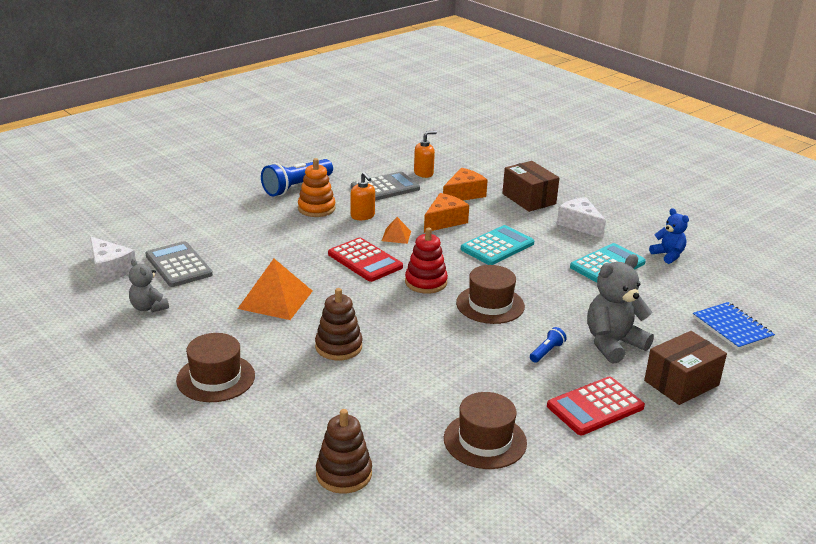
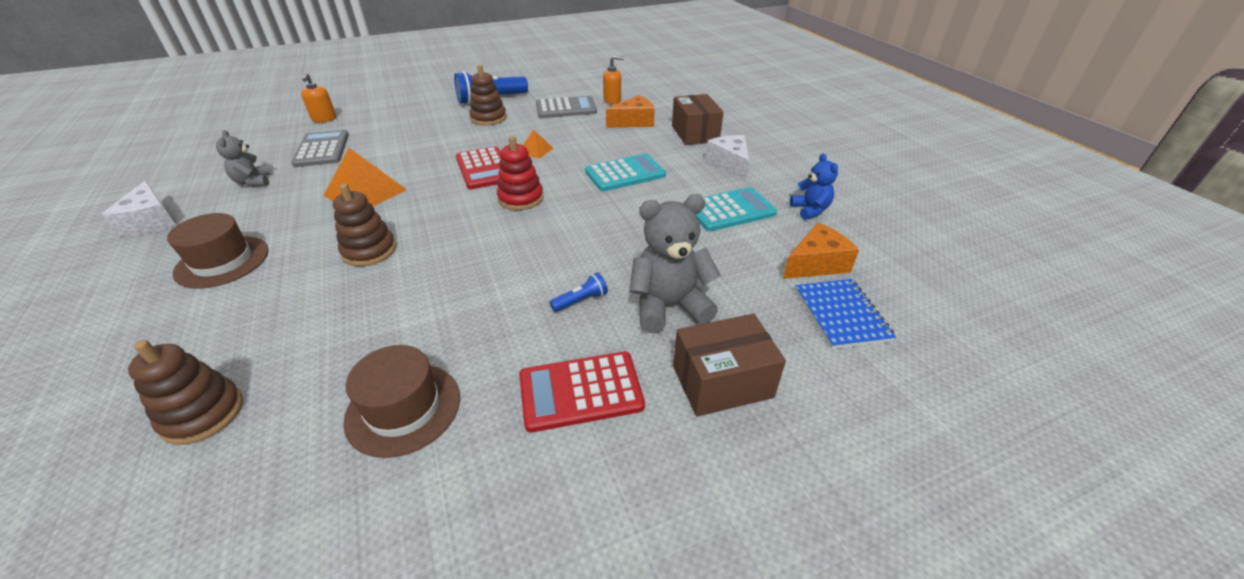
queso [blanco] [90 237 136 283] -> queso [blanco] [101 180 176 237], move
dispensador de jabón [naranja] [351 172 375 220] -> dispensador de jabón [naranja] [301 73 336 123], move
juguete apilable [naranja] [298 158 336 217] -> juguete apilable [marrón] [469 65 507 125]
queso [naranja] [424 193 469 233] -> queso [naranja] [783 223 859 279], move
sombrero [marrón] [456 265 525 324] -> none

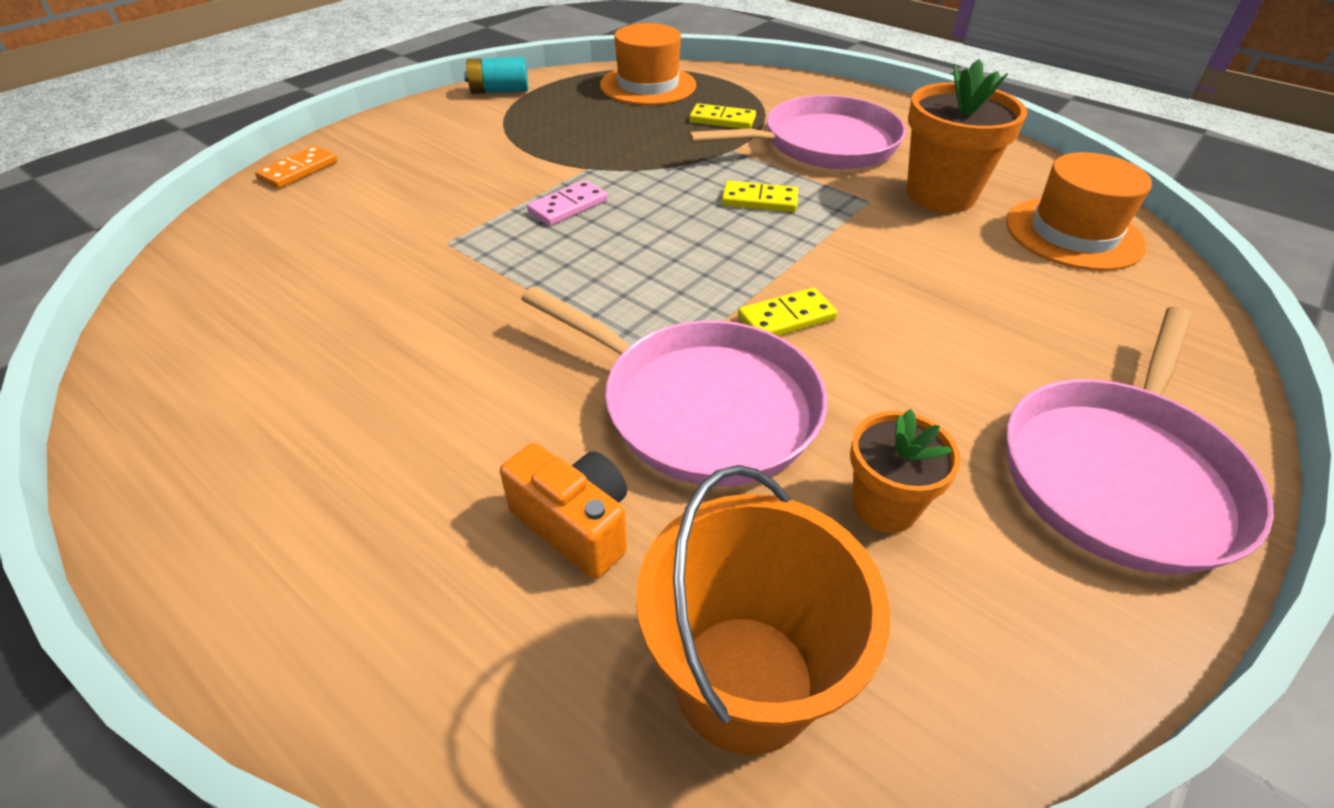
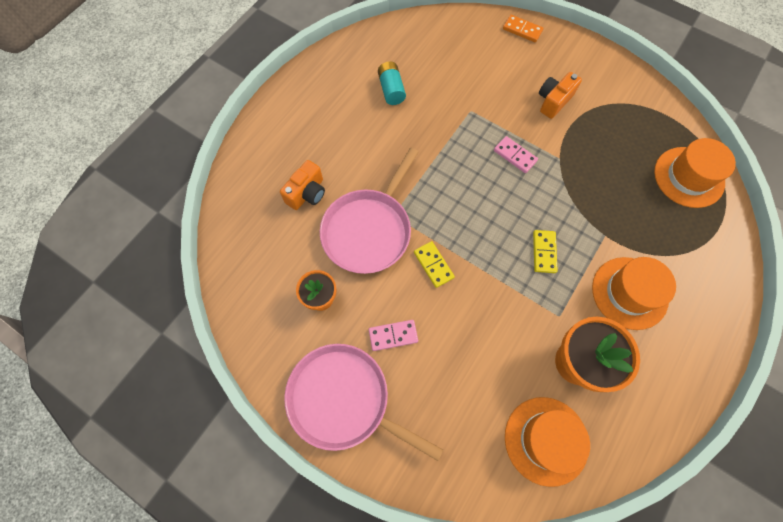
none -> ficha de dominó [rosa] [369 320 418 351]
pila [turquesa] [464 57 528 94] -> pila [turquesa] [378 61 406 105], move
none -> cámara [naranja] [539 72 582 119]
sartén [rosa] [688 95 906 169] -> sombrero [naranja] [592 257 676 330]
balde [naranja] [636 465 891 755] -> none
ficha de dominó [amarillo] [689 103 756 129] -> none

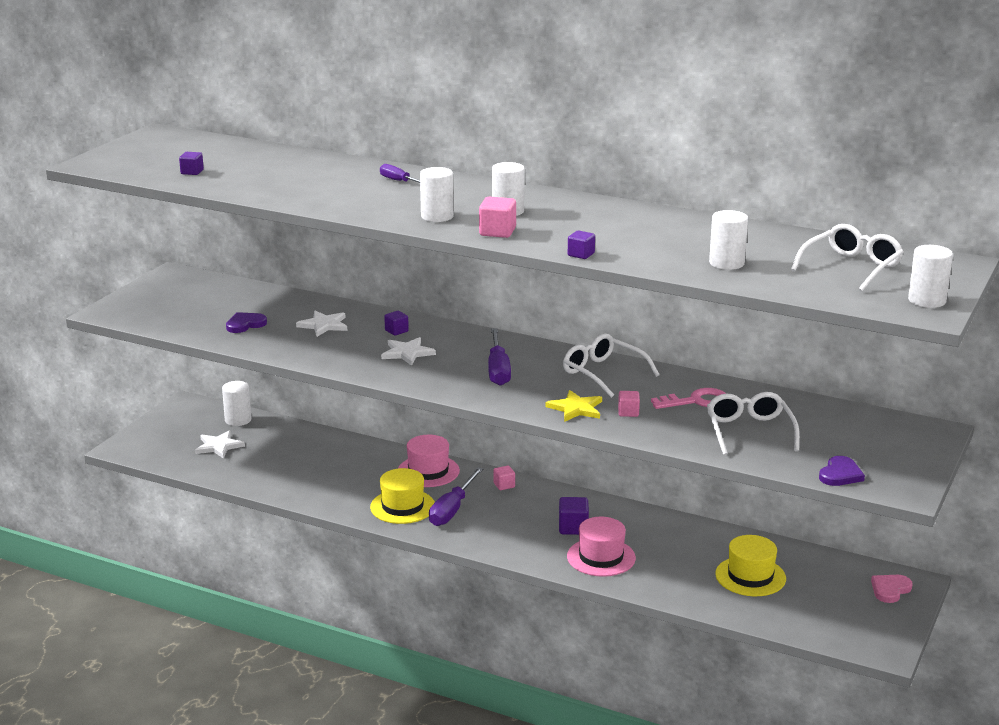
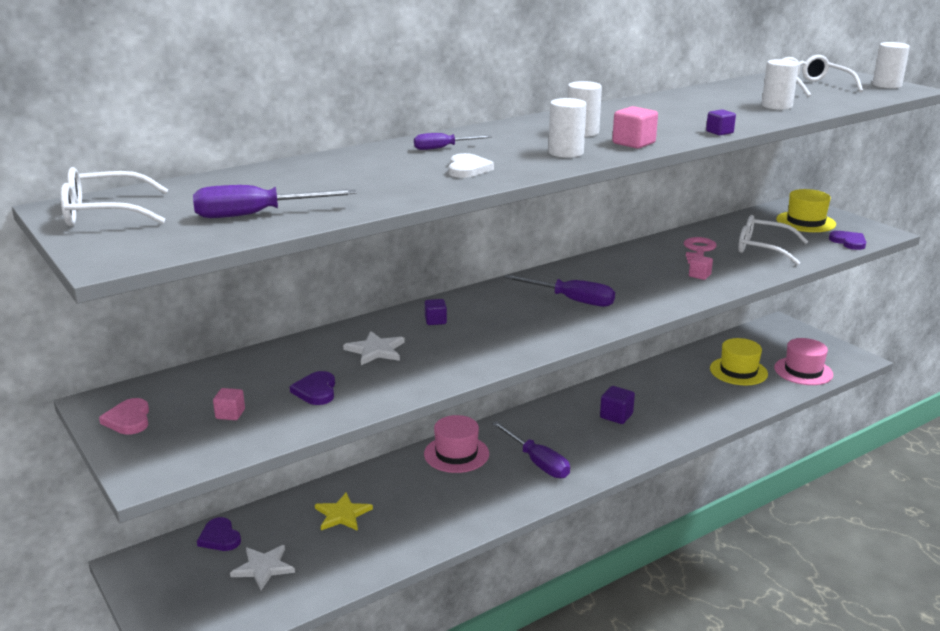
gafas [blanco] [563 334 659 398] -> gafas [blanco] [61 167 168 226], move
corazón [rosa] [871 575 912 603] -> corazón [rosa] [99 398 149 435], move
cubo [morado] [179 152 204 175] -> destornillador [morado] [193 185 356 218]
cilindro [blanco] [222 381 252 426] -> corazón [morado] [197 517 241 551]
cubo [rosa] [493 466 515 490] -> cubo [rosa] [213 388 245 420], move
estrella [amarillo] [545 390 602 422] -> estrella [amarillo] [315 493 373 531], move
none -> corazón [blanco] [449 153 494 178]
sombrero [rosa] [567 517 636 577] -> sombrero [rosa] [774 338 833 385], move
sombrero [amarillo] [370 468 435 524] -> sombrero [amarillo] [776 189 836 232], move
estrella [blanco] [381 337 436 366] -> none

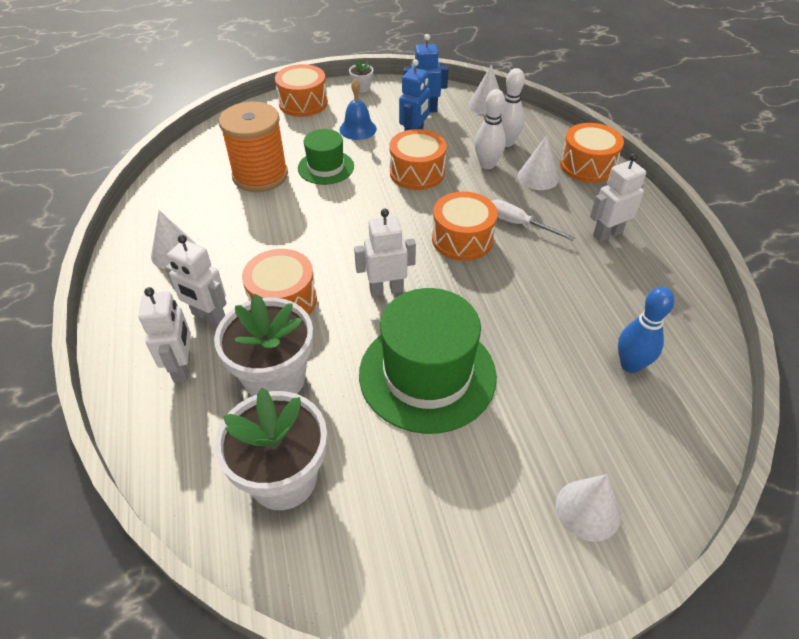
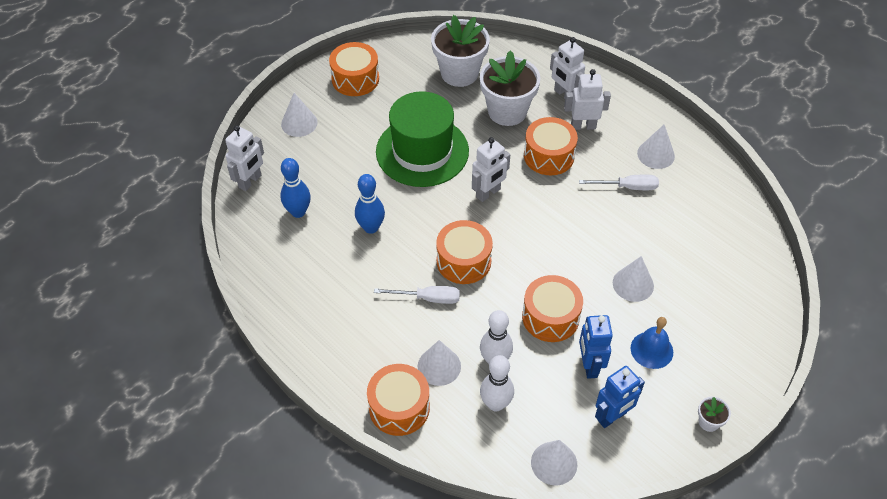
robot [blanco] [590 153 646 242] -> robot [blanco] [225 125 264 191], move
tambor [naranja] [275 64 328 117] -> tambor [naranja] [329 42 379 96], move
none -> bolo [azul] [355 174 385 234]
none -> destornillador [blanco] [579 175 659 190]
sombrero [verde] [298 129 354 185] -> cono [blanco] [613 256 654 302]
carrete [naranja] [219 102 288 192] -> none

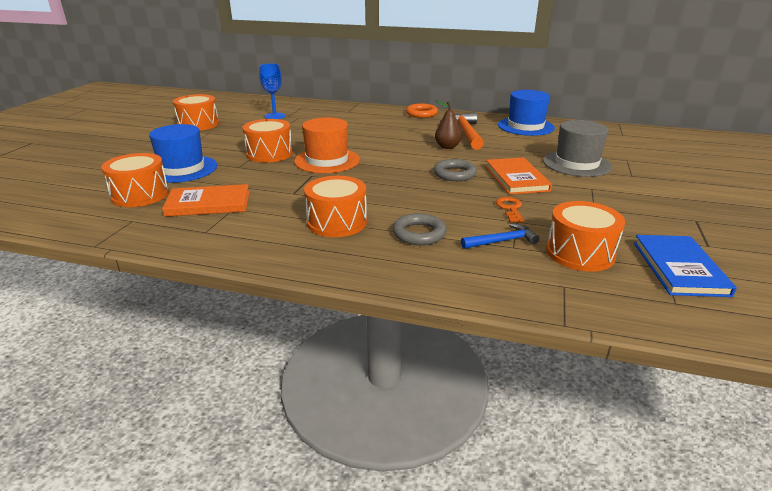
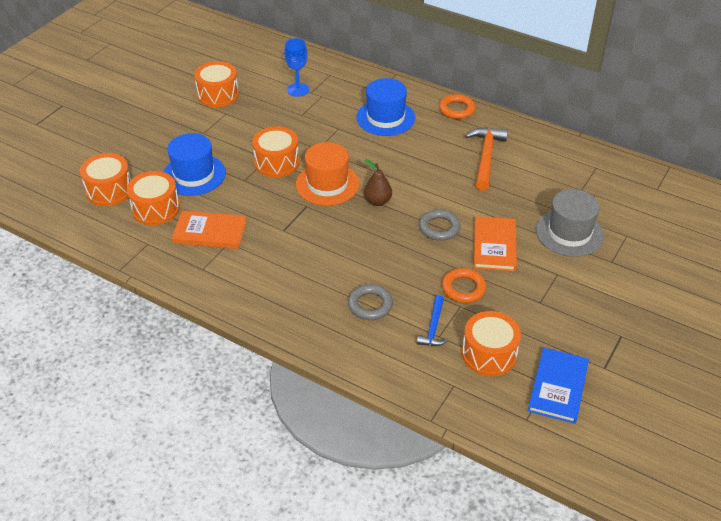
tambor [naranja] [304 176 367 237] -> tambor [naranja] [80 153 131 206], move
sombrero [azul] [498 90 555 136] -> sombrero [azul] [356 78 415 136], move
pera [marrón] [435 100 462 149] -> pera [marrón] [364 159 392 206], move
martillo [azul] [461 224 539 249] -> martillo [azul] [417 295 449 346], 105 degrees clockwise
llave [naranja] [496 197 525 223] -> anillo [naranja] [442 268 486 303]

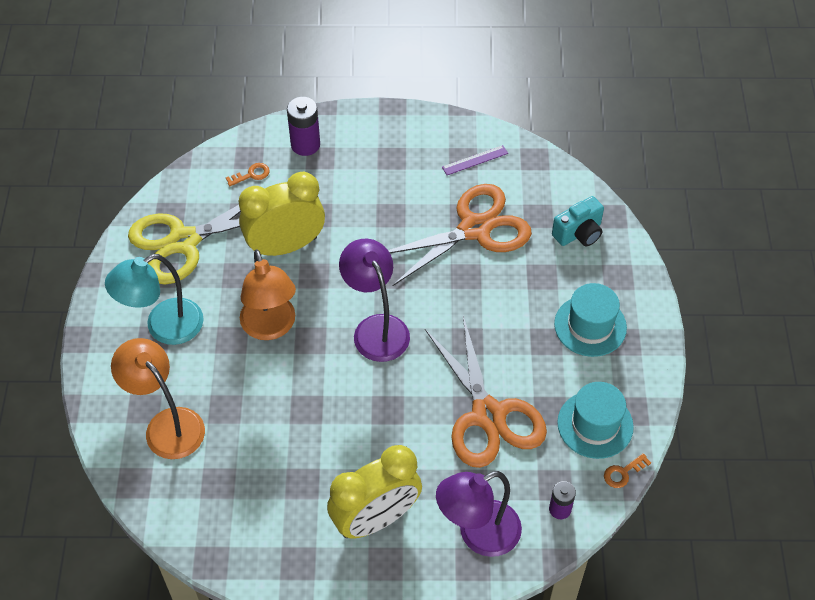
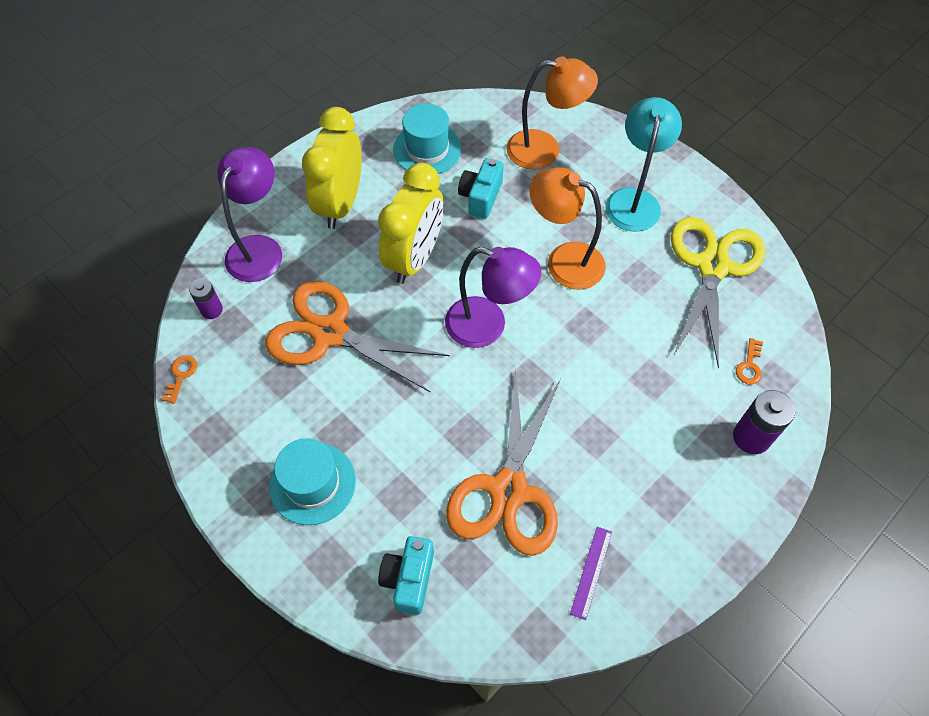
despertador [amarillo] [239 172 325 256] -> despertador [amarillo] [378 163 444 284], move
sombrero [turquesa] [557 382 634 459] -> sombrero [turquesa] [393 104 462 174], move
none -> cámara [turquesa] [458 158 504 219]

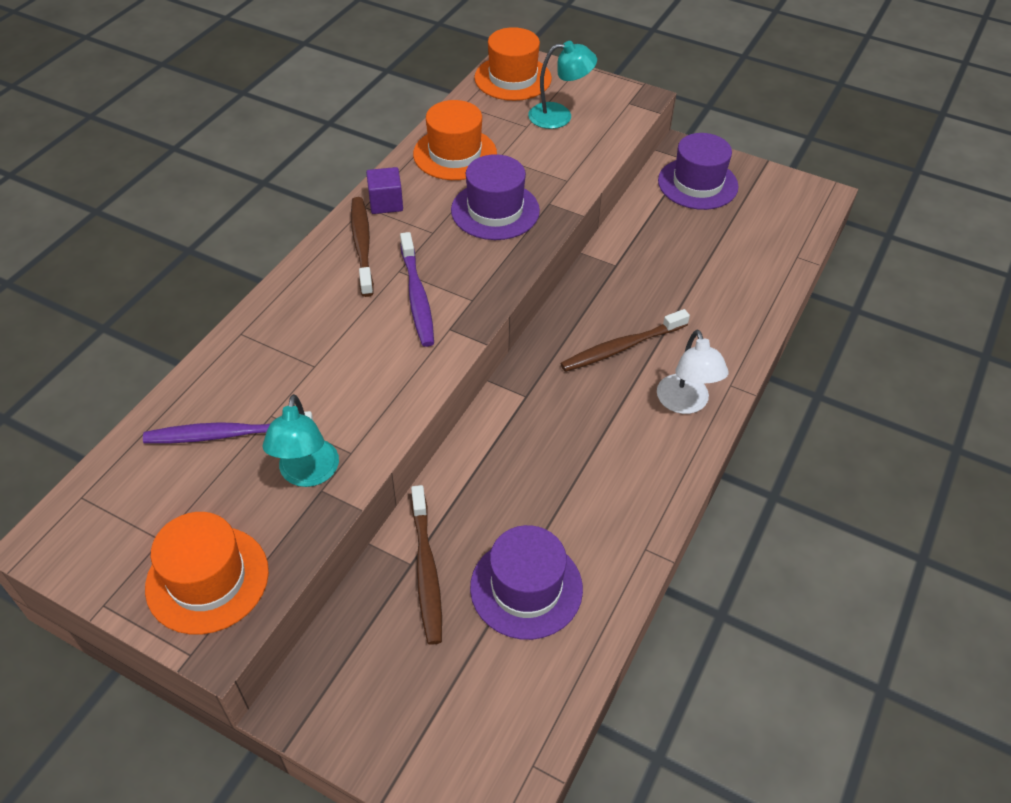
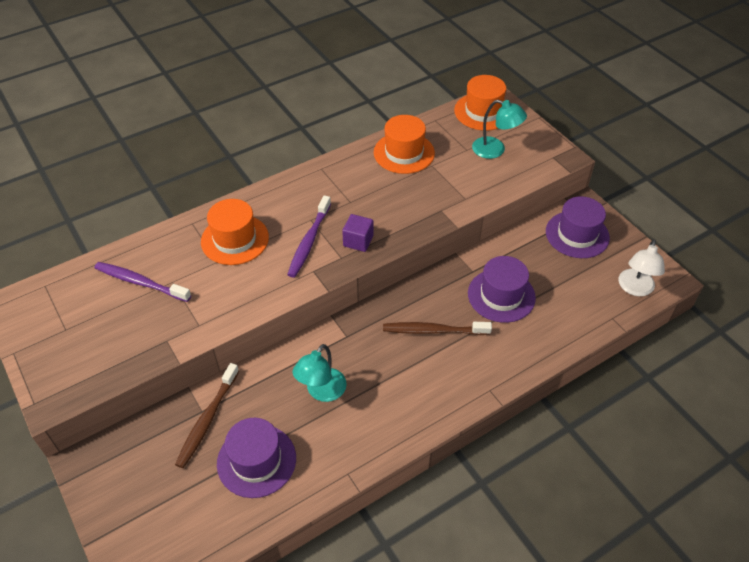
sombrero [naranja] [145 512 269 635] -> sombrero [naranja] [201 199 269 265], move
lámpara [turquesa] [263 394 339 487] -> lámpara [turquesa] [293 344 347 402], move
cubo [morado] [366 167 403 214] -> cubo [morado] [342 214 374 252], move
sombrero [morado] [451 154 540 240] -> sombrero [morado] [468 256 536 323], move
lámpara [blanco] [657 330 728 414] -> lámpara [blanco] [619 239 665 296], move
cepillo de dientes [marrón] [351 197 374 297] -> none

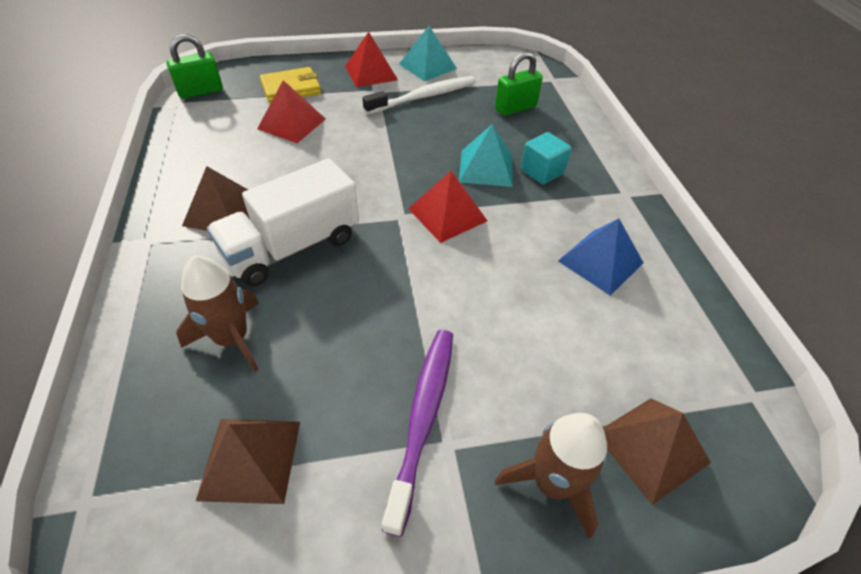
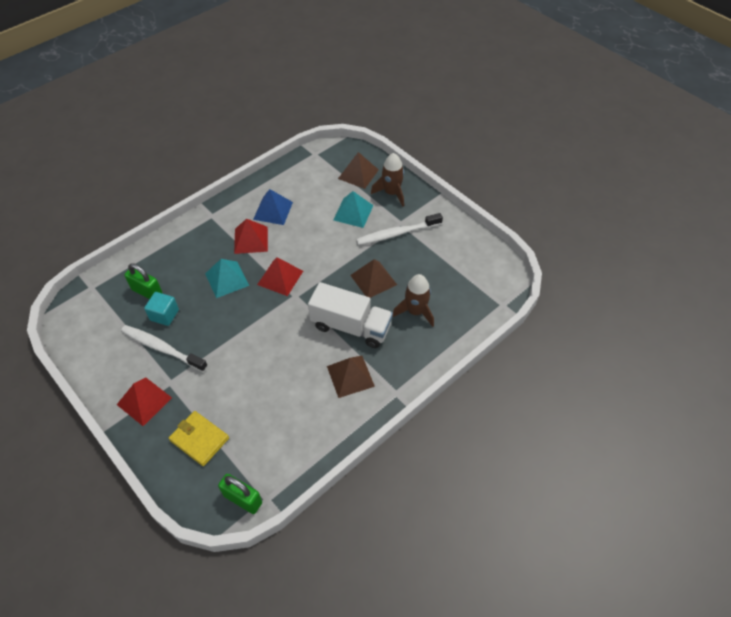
cubo [turquesa] [521 132 571 185] -> cubo [turquesa] [144 292 179 326], move
pirámide [rojo] [257 80 326 143] -> pirámide [rojo] [234 219 268 254], move
pirámide [turquesa] [399 26 457 81] -> pirámide [turquesa] [333 191 374 228], move
pirámide [marrón] [196 419 300 504] -> pirámide [marrón] [350 259 397 298], move
cepillo de dientes [morado] [382 330 453 537] -> cepillo de dientes [blanco] [356 213 443 245]

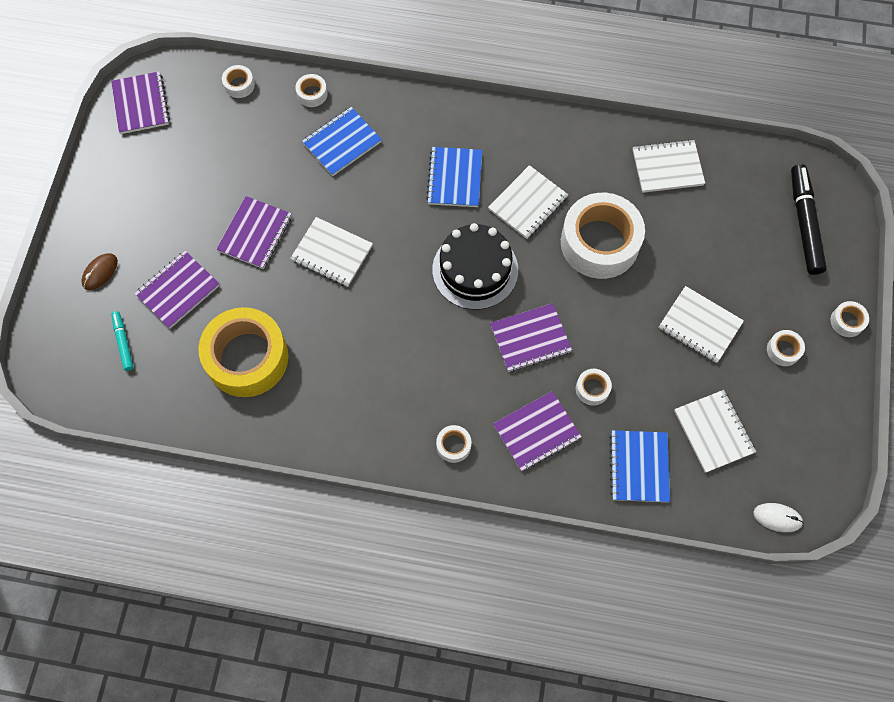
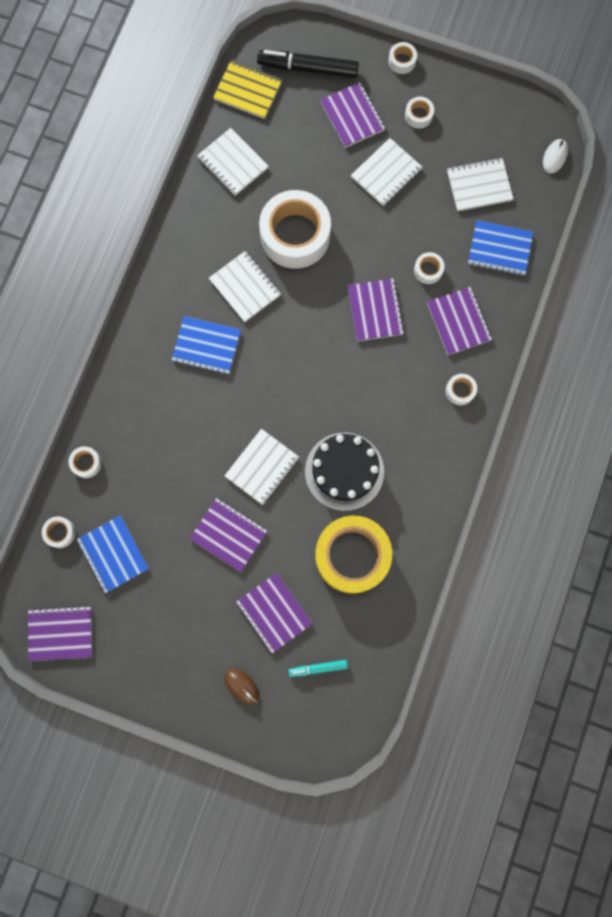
cuaderno [azul] [302 107 382 176] -> cuaderno [azul] [77 515 149 593], move
cuaderno [blanco] [633 139 705 193] -> cuaderno [blanco] [197 128 269 196], 45 degrees counterclockwise
none -> cuaderno [amarillo] [213 60 282 119]
tarta [negro] [432 223 518 310] -> tarta [negro] [305 433 384 511], move
none -> cuaderno [morado] [320 82 385 148]

